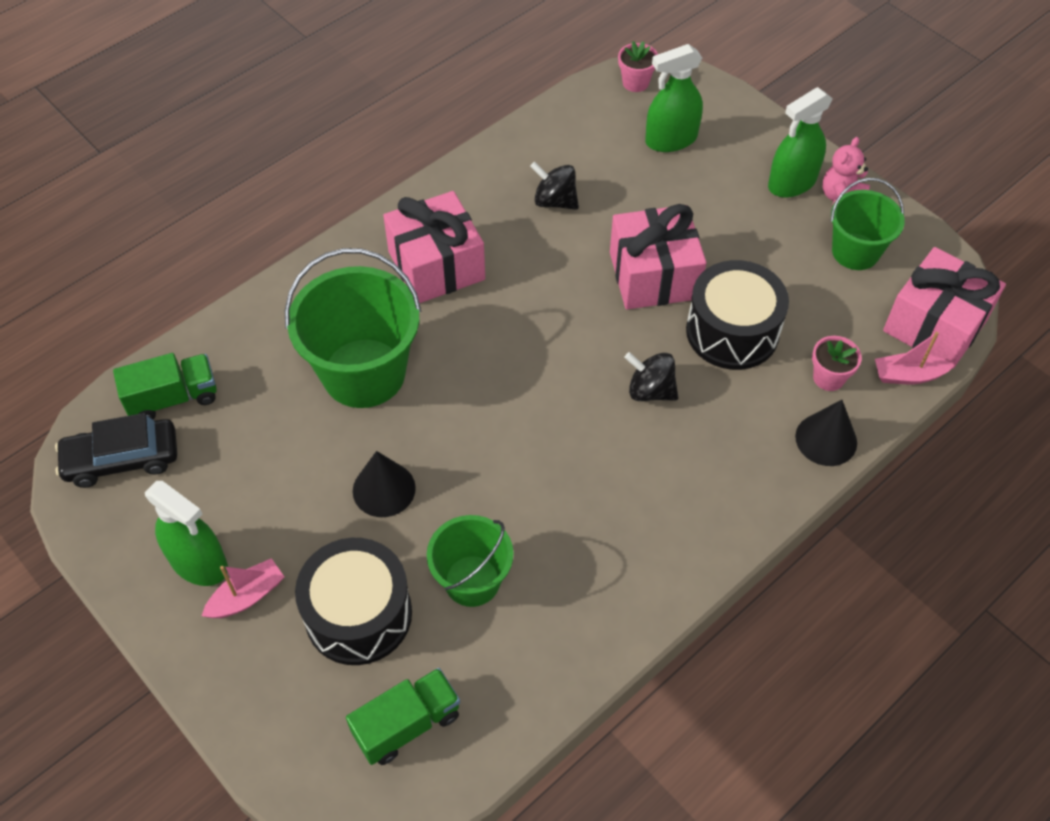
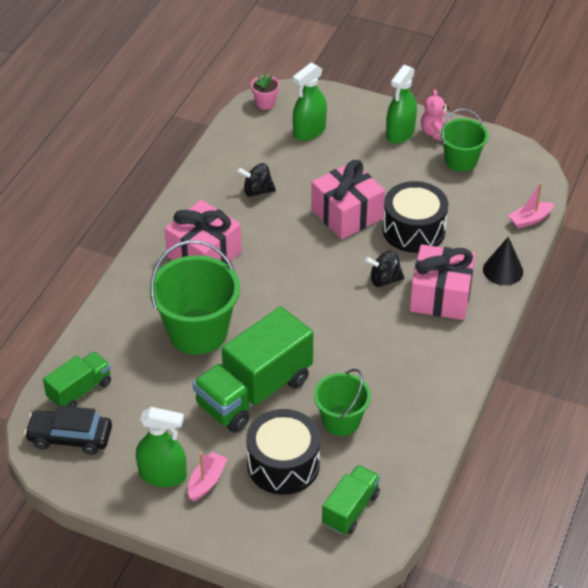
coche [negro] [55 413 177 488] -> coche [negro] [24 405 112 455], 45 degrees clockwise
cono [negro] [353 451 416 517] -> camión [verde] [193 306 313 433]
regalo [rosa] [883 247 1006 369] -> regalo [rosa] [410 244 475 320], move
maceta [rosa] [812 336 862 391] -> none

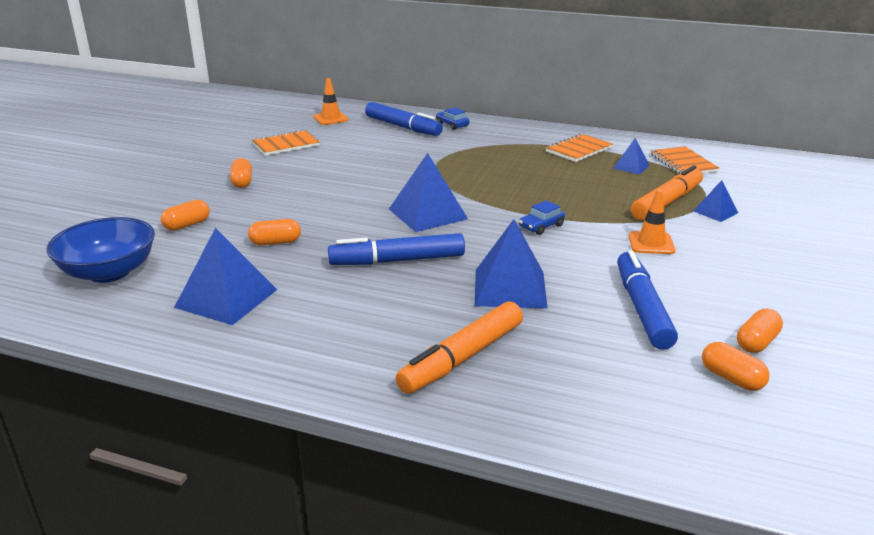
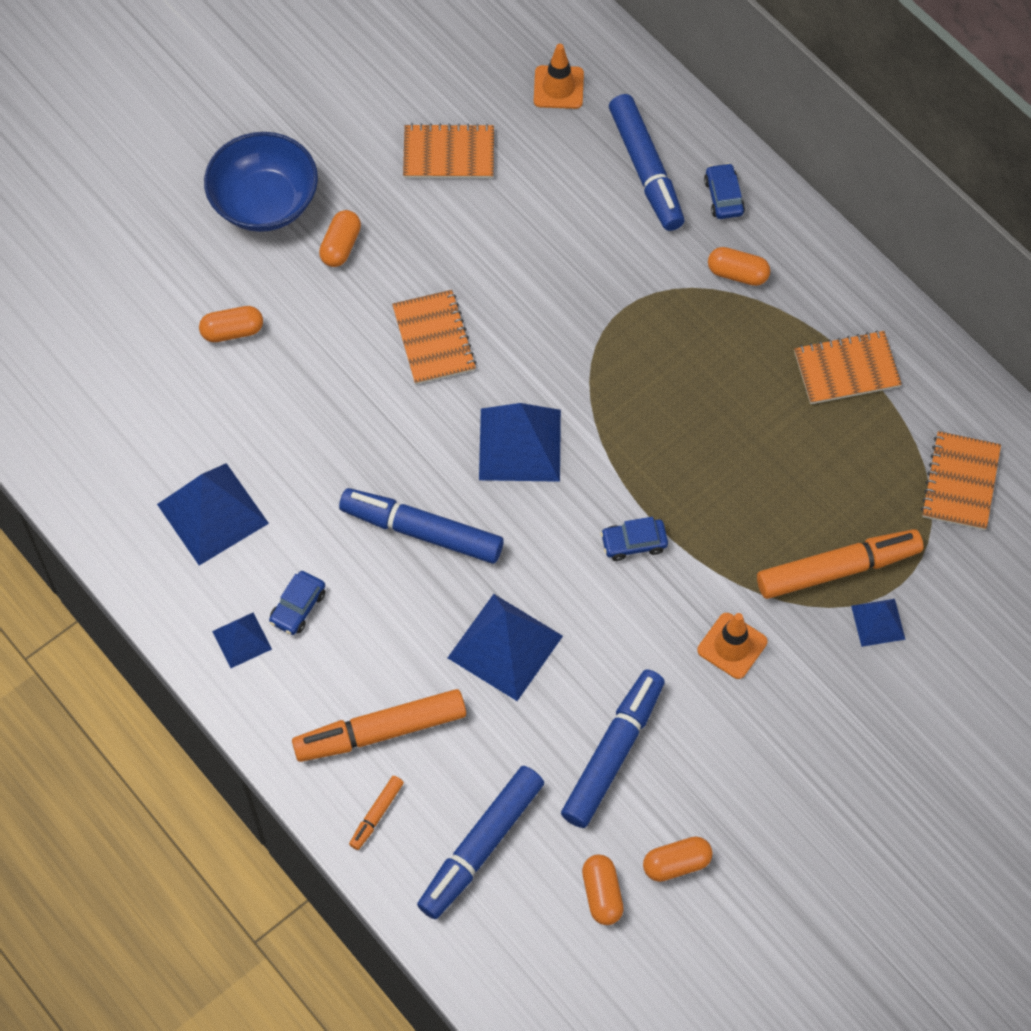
cuenco [azul] [46 217 155 283] -> cuenco [azul] [204 132 318 232], move
pirámide [azul] [613 138 650 174] -> pirámide [azul] [212 613 272 668], move
none -> coche [azul] [269 571 326 635]
none -> rotulador [naranja] [349 776 404 850]
none -> cuaderno [naranja] [392 290 476 385]
none -> rotulador [azul] [417 766 544 919]
cápsula [naranja] [248 219 301 245] -> cápsula [naranja] [708 247 770 286], move

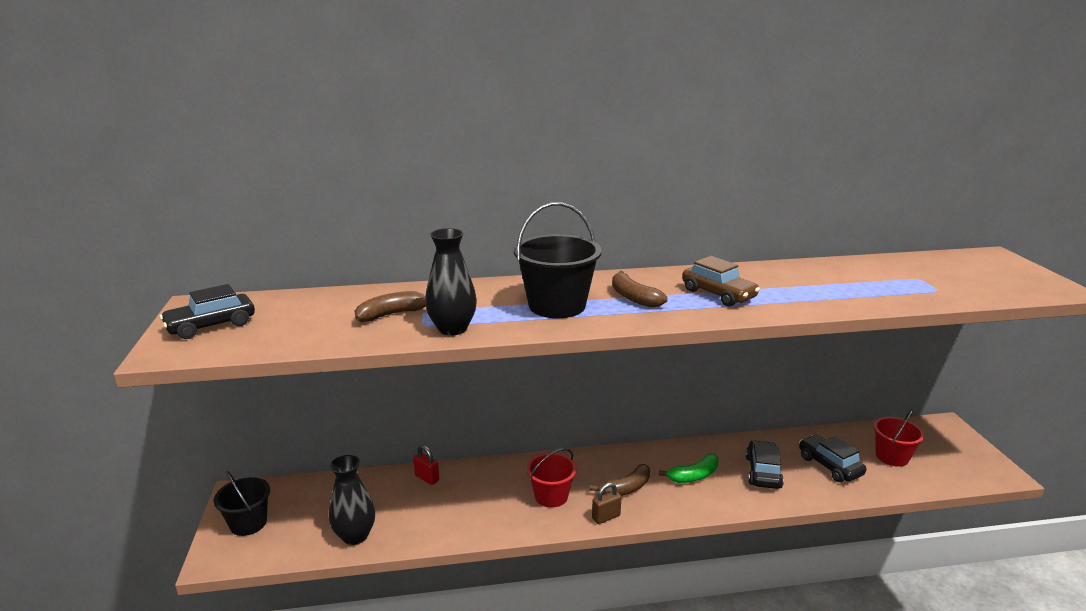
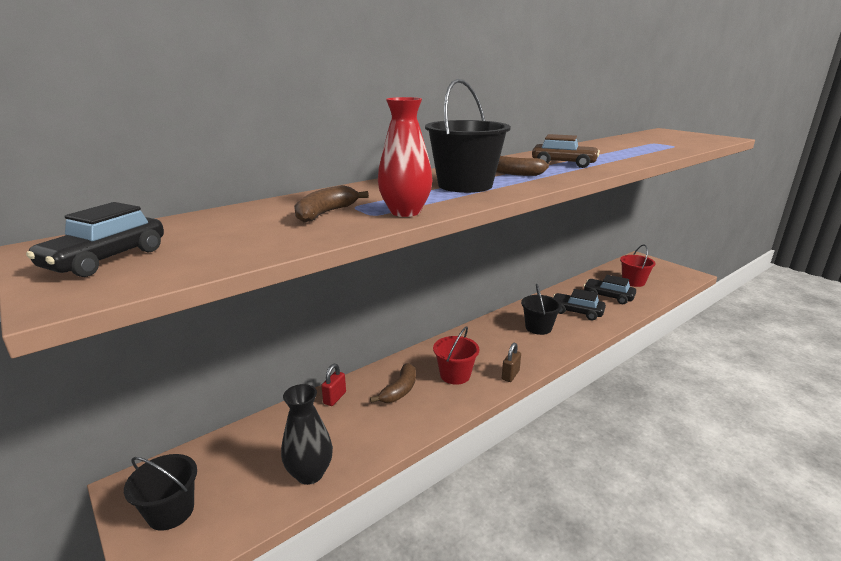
candado [rojo] [413 445 439 485] -> candado [rojo] [321 364 346 406], 75 degrees counterclockwise
plátano [marrón] [590 464 650 496] -> plátano [marrón] [370 363 416 403], move
florero [negro] [425 228 477 336] -> florero [rojo] [378 97 433 217]
plátano [verde] [659 453 719 483] -> balde [negro] [521 284 562 335]
coche [negro] [746 440 784 489] -> coche [negro] [553 289 606 320], 45 degrees counterclockwise

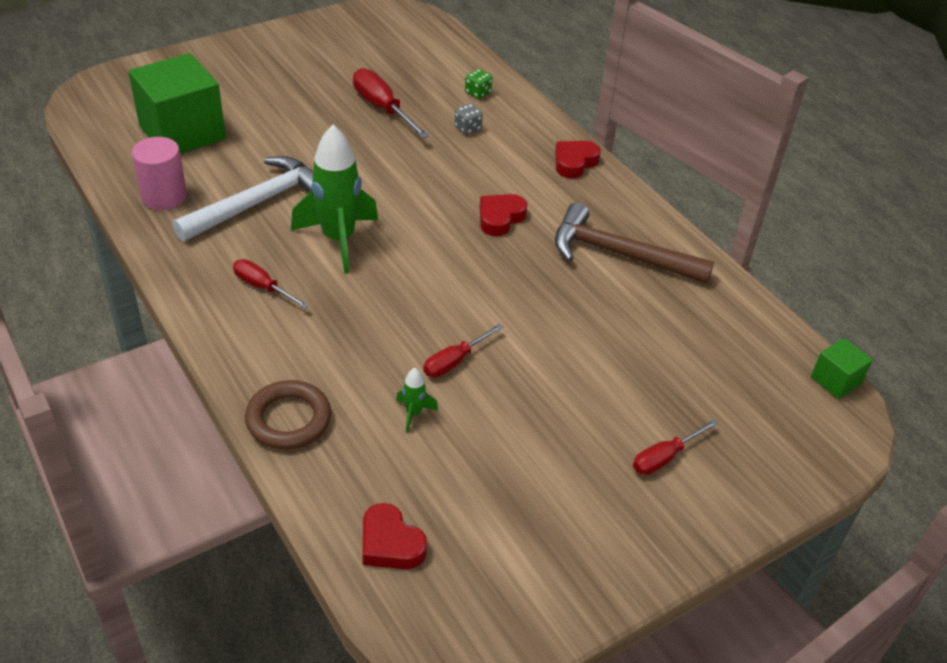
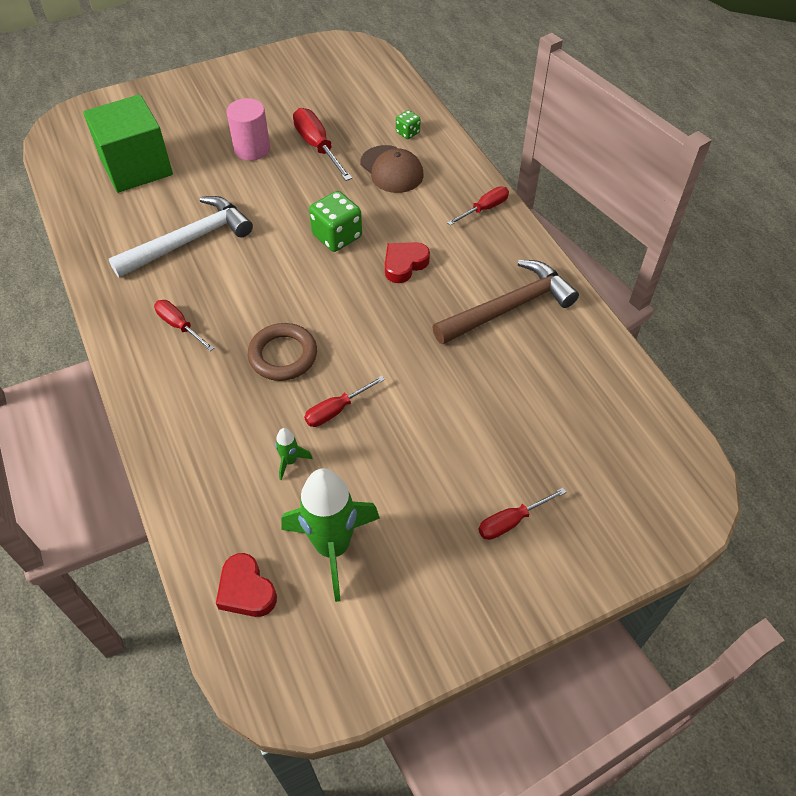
cilindro [rosa] [132 137 187 210] -> cilindro [rosa] [226 98 270 161], move
anillo [marrón] [245 380 331 450] -> anillo [marrón] [248 323 317 381], move
cohete [verde] [291 124 378 274] -> cohete [verde] [282 468 380 602], move
none -> dado [verde] [309 191 362 252]
dado [gris] [454 104 483 135] -> gorra [marrón] [360 145 424 193]
martillo [marrón] [555 202 714 284] -> martillo [marrón] [433 260 579 344], 120 degrees clockwise
corazón [rojo] [555 141 601 178] -> destornillador [rojo] [447 186 509 225]
cubo [verde] [811 338 873 399] -> none

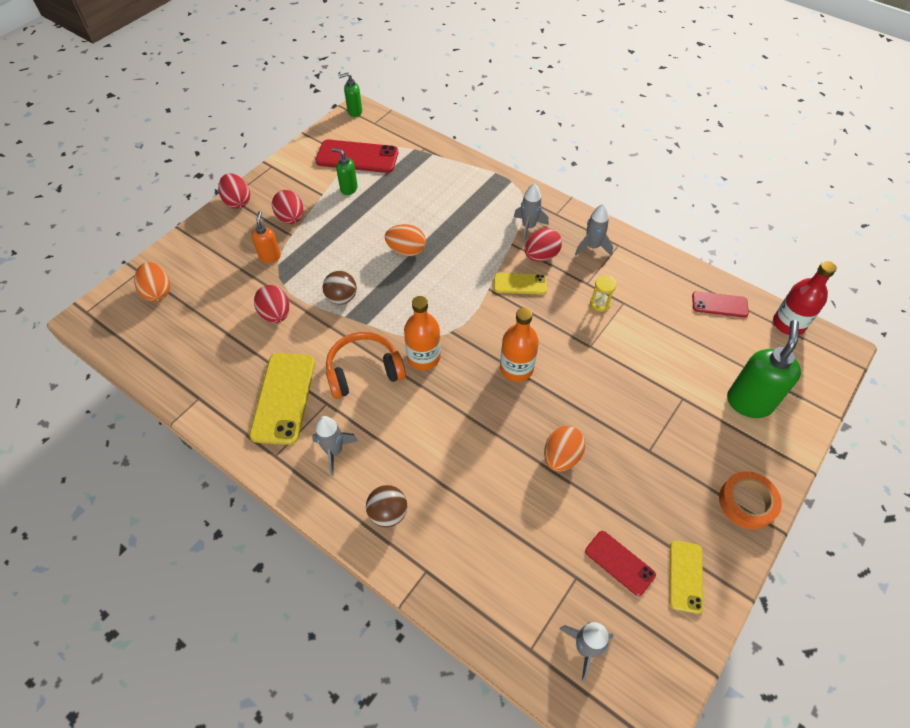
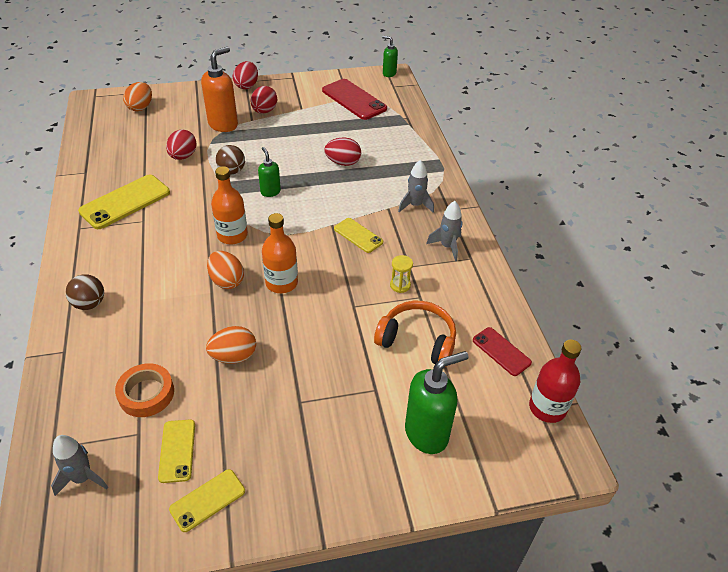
cinta adhesiva [naranja] [719 471 782 530] -> cinta adhesiva [naranja] [115 363 174 417], move
móvil [rojo] [585 531 656 596] -> móvil [amarillo] [158 420 195 483]
dispensador de jabón [naranja] [251 211 281 263] -> dispensador de jabón [naranja] [201 47 238 132], x1.81
huevo [naranja] [385 224 426 256] -> huevo [naranja] [207 251 244 289], move
dispensador de jabón [verde] [331 148 358 195] -> dispensador de jabón [verde] [258 147 281 197], move
huevo [rojo] [525 228 562 261] -> huevo [rojo] [324 137 361 166], move
auriculares [naranja] [326 332 406 399] -> auriculares [naranja] [374 301 456 367], move
cohete [gris] [312 416 358 476] -> none

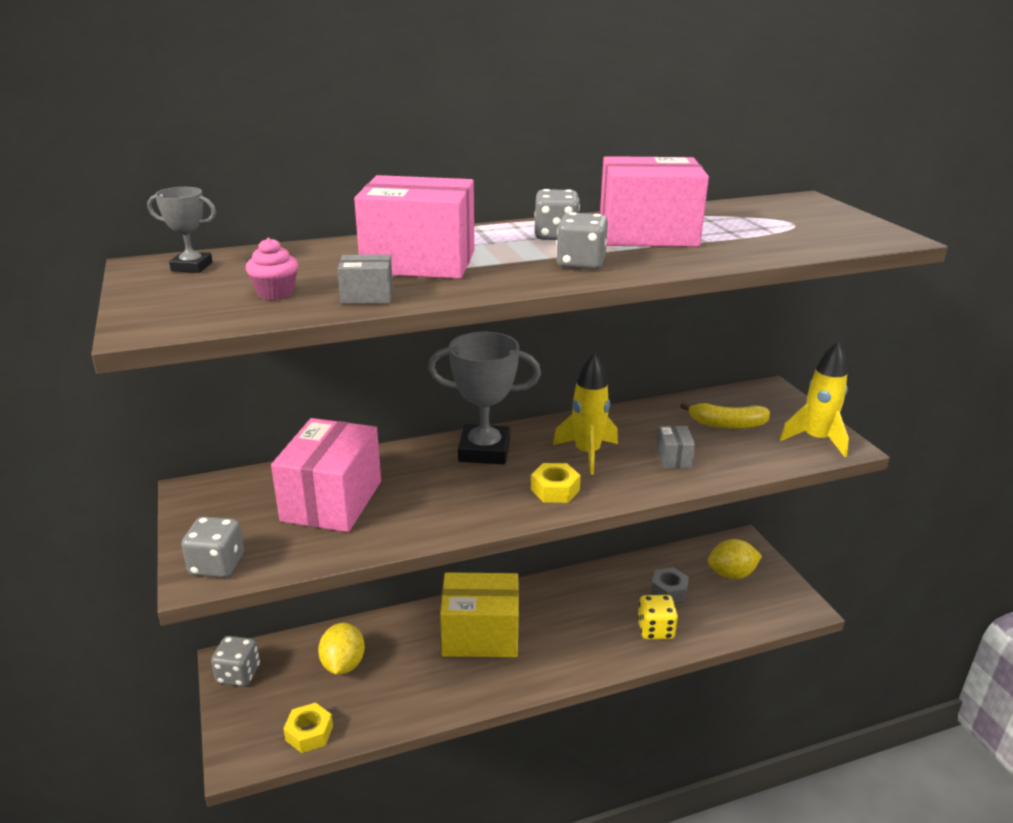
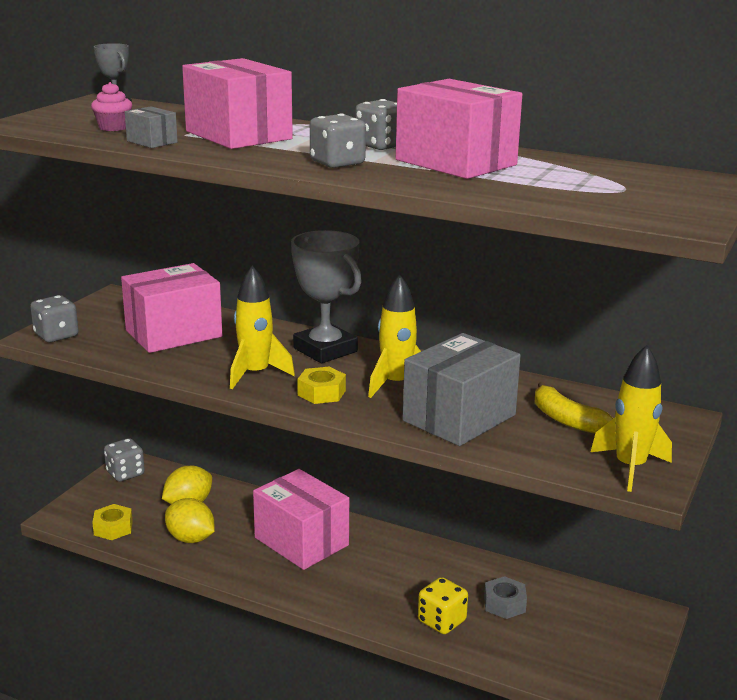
limón [amarillo] [708 539 762 579] -> limón [amarillo] [165 498 215 543], move
none -> cohete [amarillo] [230 266 295 389]
caja [amarillo] [440 572 519 657] -> caja [rosa] [253 469 349 570]
caja [gris] [656 426 695 468] -> caja [gris] [403 333 521 446], x2.25

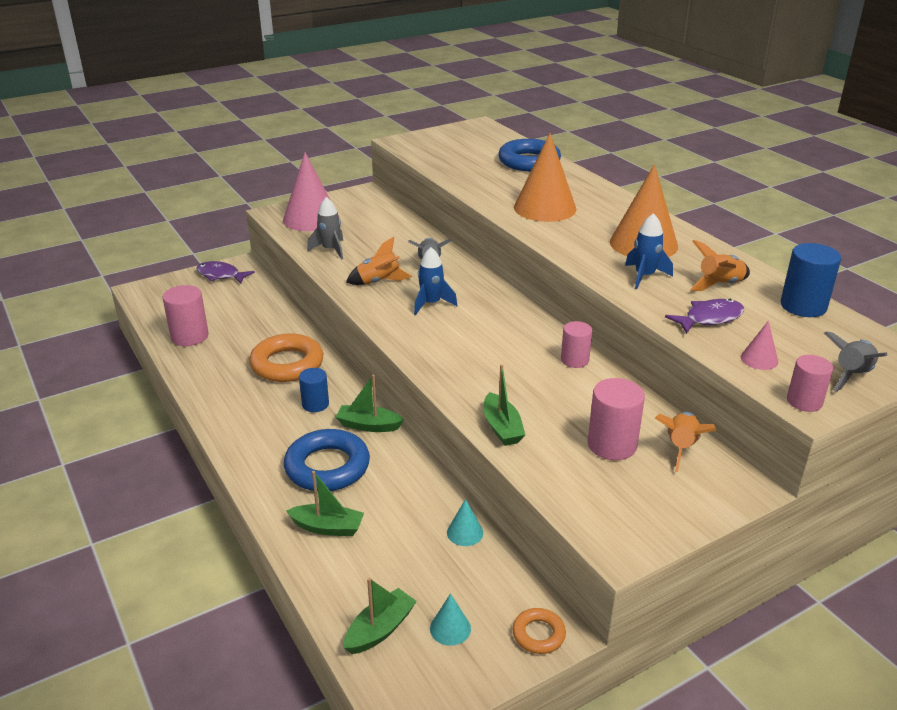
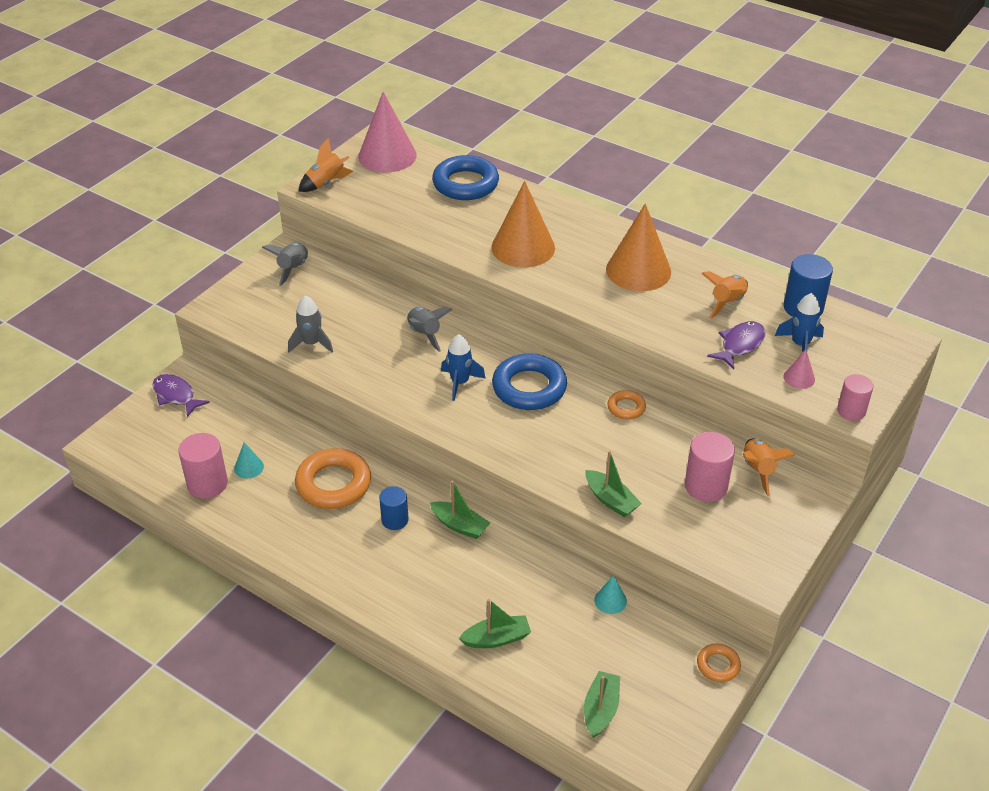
pez [morado] [196 261 255 283] -> pez [morado] [152 374 210 417], 45 degrees clockwise
cono [turquesa] [430 593 471 646] -> cono [turquesa] [234 442 264 479], move
cohete [gris] [824 331 887 392] -> cohete [gris] [262 243 308 286], move
cohete [naranja] [346 237 412 285] -> cohete [naranja] [299 138 353 192], move
cono [rosa] [283 153 339 231] -> cono [rosa] [358 92 417 173], move
barco [verde] [336 375 404 432] -> barco [verde] [430 481 490 539], 135 degrees counterclockwise
anillo [azul] [284 429 370 491] -> anillo [azul] [492 354 567 410], move
cilindro [rosa] [561 321 592 368] -> anillo [naranja] [607 390 646 420]
cohete [azul] [625 213 673 289] -> cohete [azul] [775 293 824 352], move

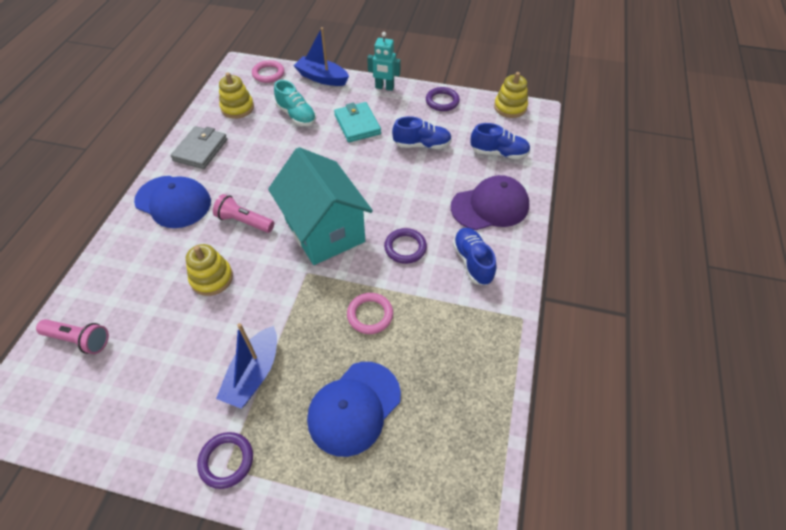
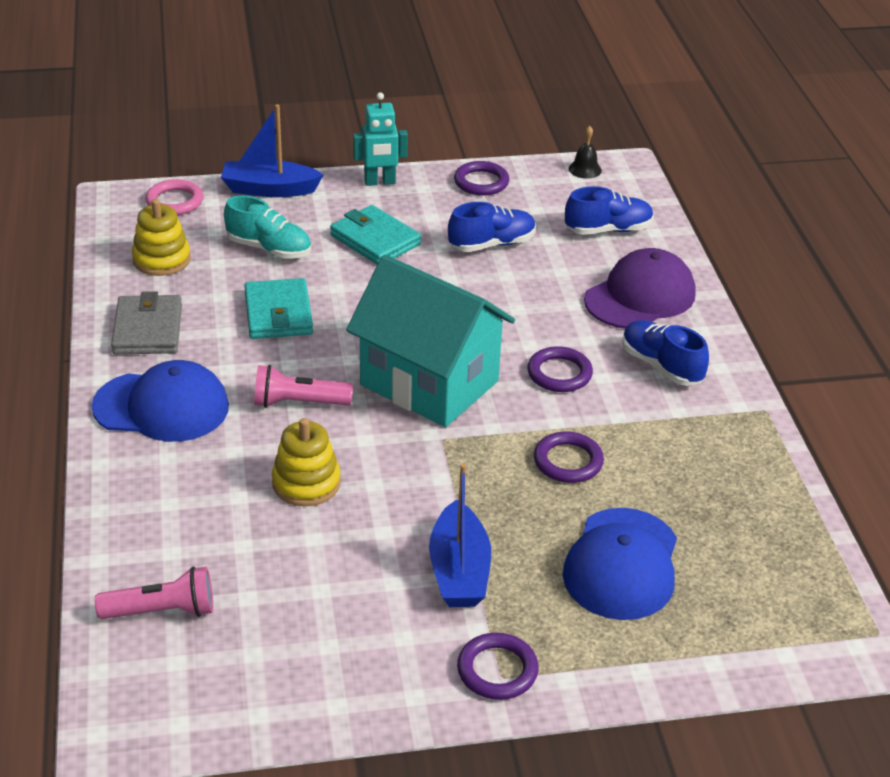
none -> cartera [turquesa] [244 278 313 339]
anillo [rosa] [347 293 393 334] -> anillo [morado] [534 432 604 483]
juguete apilable [amarillo] [494 72 528 118] -> campana [negro] [569 126 602 179]

